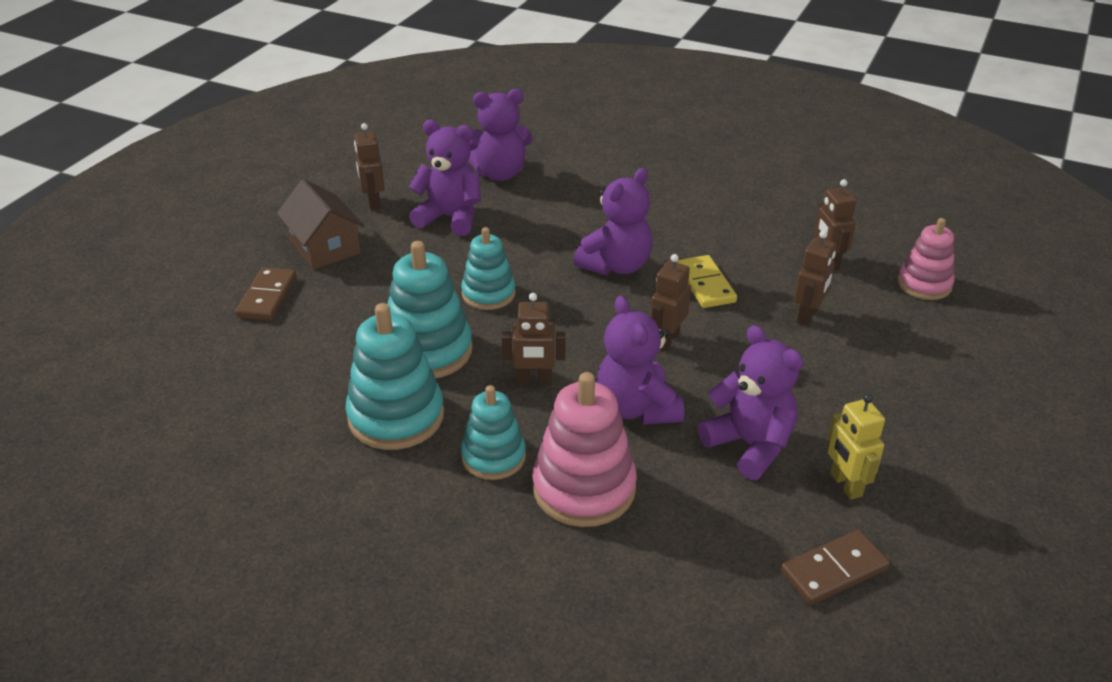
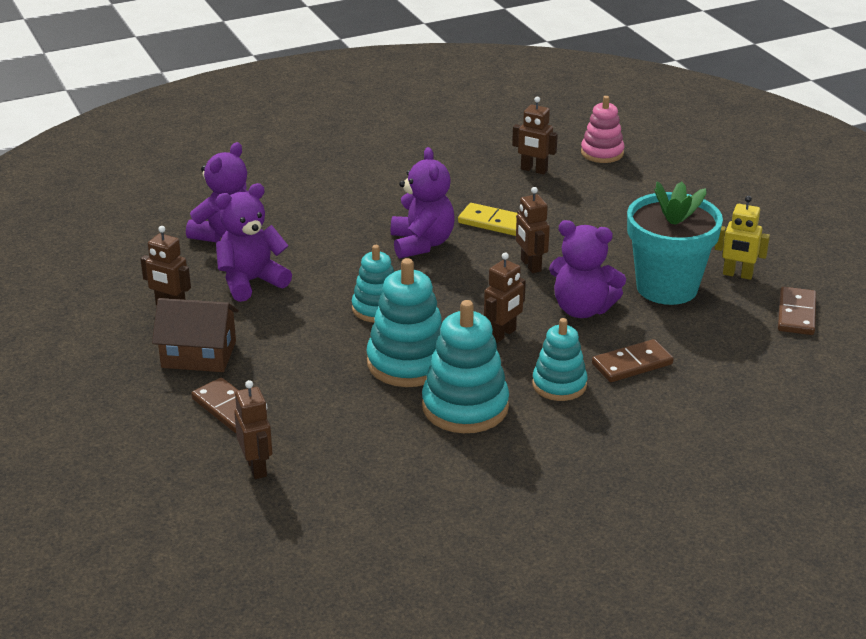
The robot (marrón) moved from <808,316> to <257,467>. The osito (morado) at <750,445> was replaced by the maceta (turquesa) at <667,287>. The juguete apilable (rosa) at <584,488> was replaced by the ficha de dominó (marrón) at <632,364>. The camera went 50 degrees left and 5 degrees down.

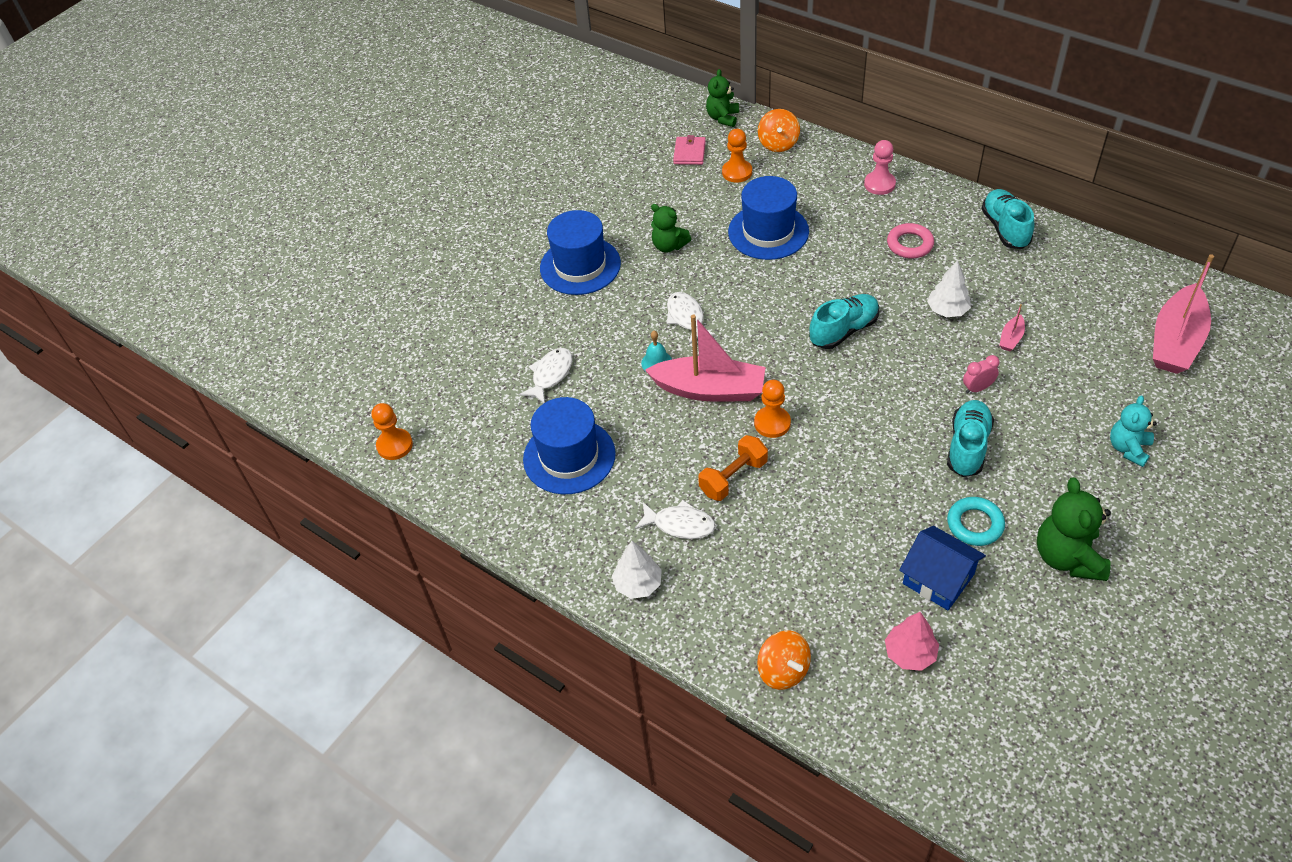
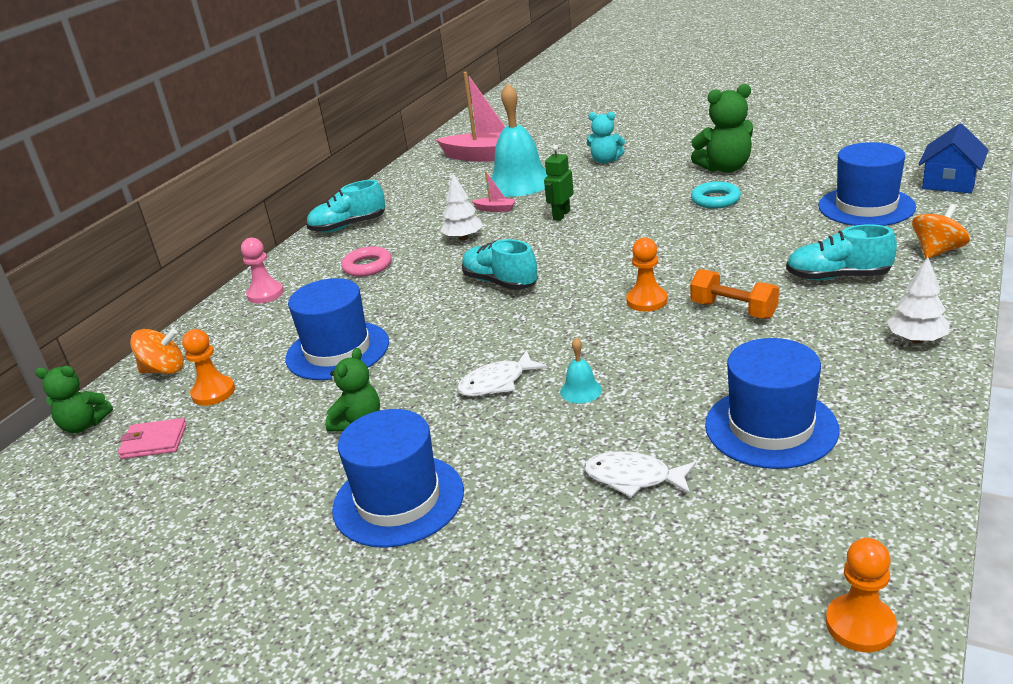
The barco (rosa) at <709,389> disappeared. The despertador (rosa) at <977,388> was replaced by the robot (verde) at <561,215>. The zapato (turquesa) moved from <967,446> to <838,277>. The pez (blanco) at <680,524> disappeared. The casa (azul) moved from <938,579> to <949,182>. The árbol (rosa) at <910,653> was replaced by the sombrero (azul) at <866,207>. The campana (turquesa) at <519,182> appeared. The camera went 100 degrees left and 20 degrees down.

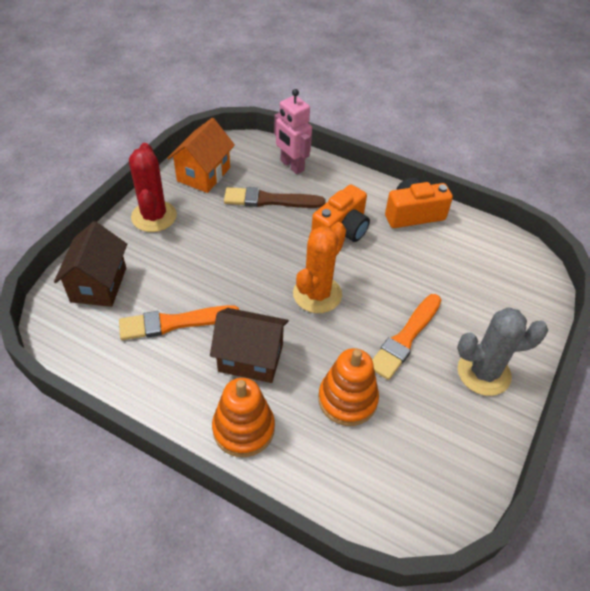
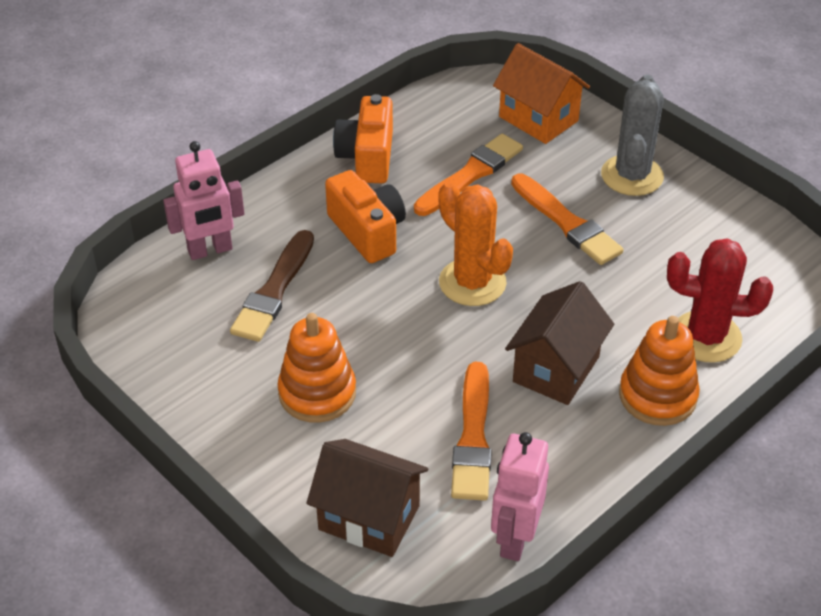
The casa (naranja) moved from <203,174> to <538,119>. The cactus (rojo) moved from <154,216> to <706,337>. The juguete apilable (naranja) moved from <347,399> to <317,393>. The pincel (naranja) at <470,174> appeared. The robot (rosa) at <514,538> appeared. The camera went 70 degrees left and 5 degrees down.

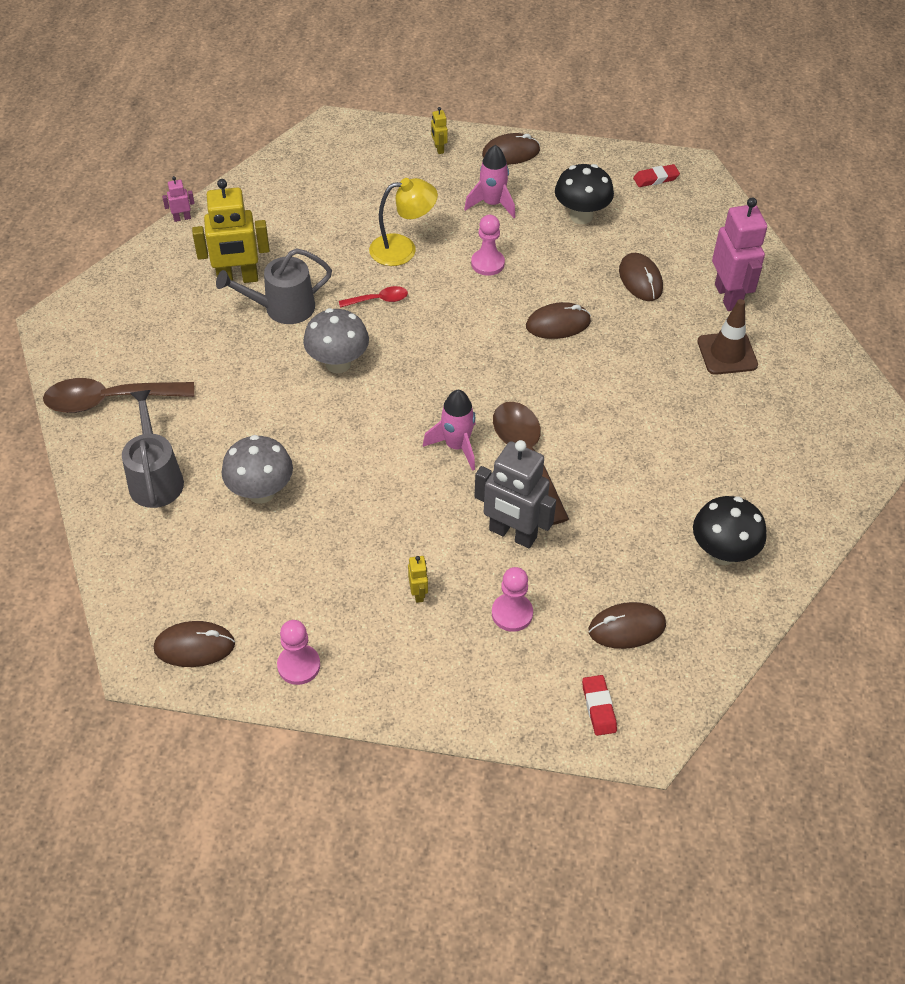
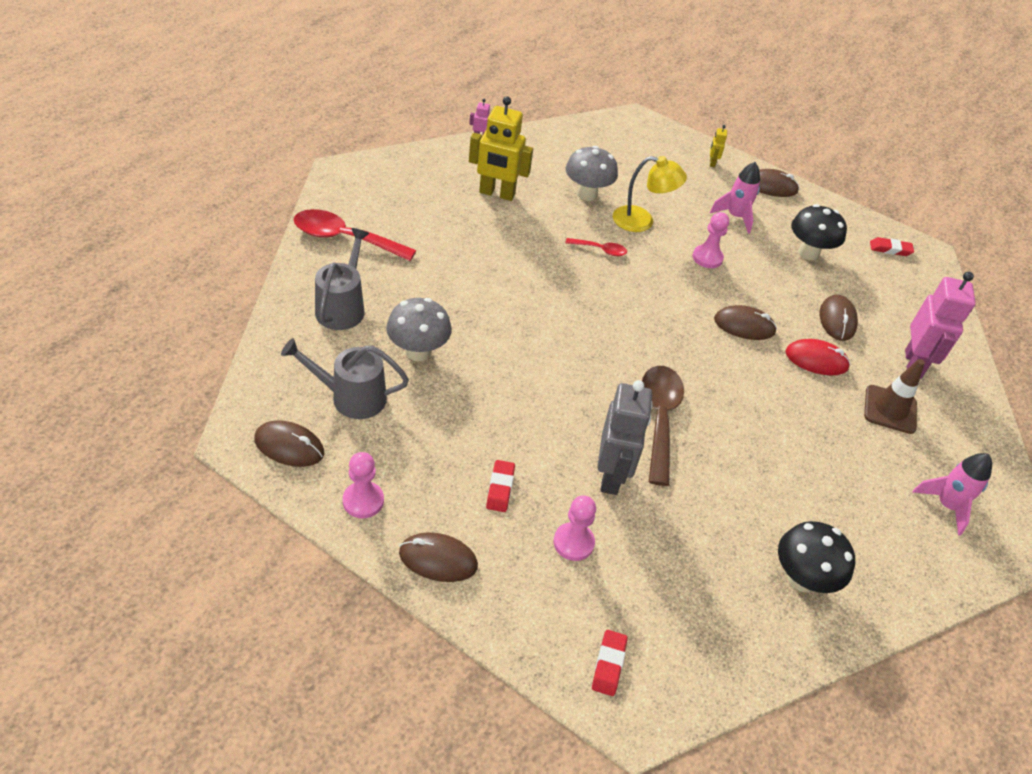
The regadera (gris) moved from <283,308> to <351,397>. The seta (gris) moved from <338,363> to <587,194>. The cuchara (marrón) at <109,400> became the cuchara (rojo) at <345,238>. The cohete (rosa) moved from <456,446> to <946,505>. The robot (gris) at <512,534> turned 135 degrees counterclockwise. The robot (amarillo) at <418,593> was replaced by the goma de borrar (rojo) at <500,488>. The ratón (marrón) moved from <627,628> to <438,559>. The ratón (rojo) at <816,360> appeared. The camera went 20 degrees right and 5 degrees down.

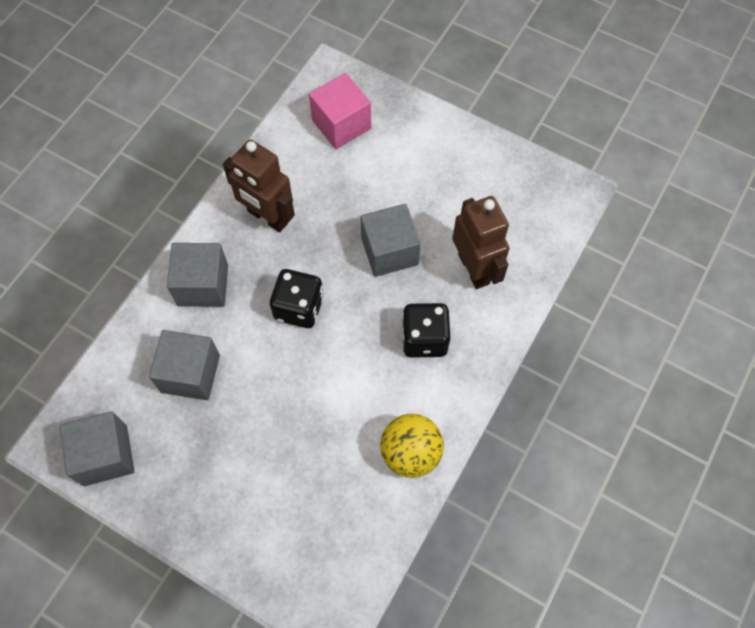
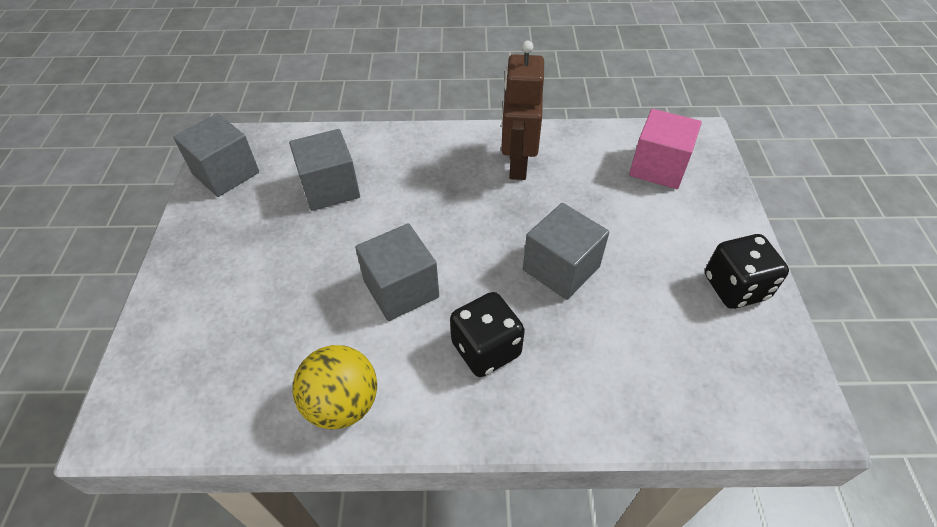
The robot (marrón) at <474,268> disappeared. The cubo (gris) moved from <203,285> to <401,289>. The dado (negro) moved from <299,308> to <735,287>. The camera went 60 degrees right and 15 degrees down.

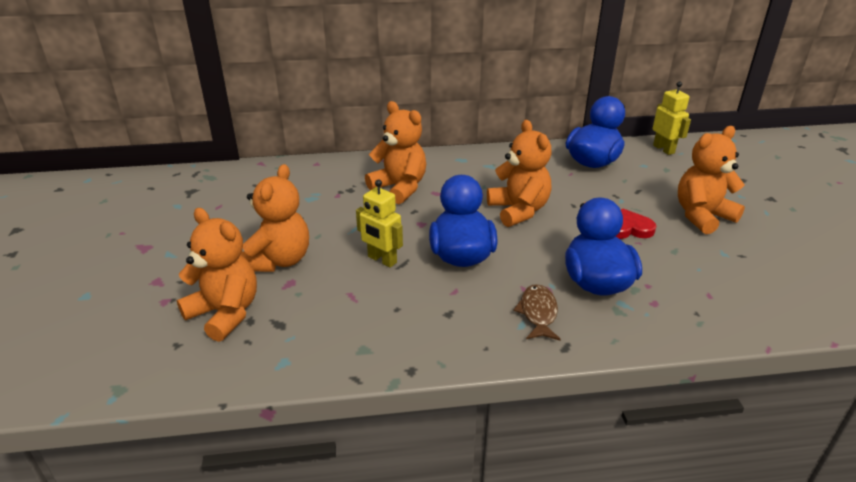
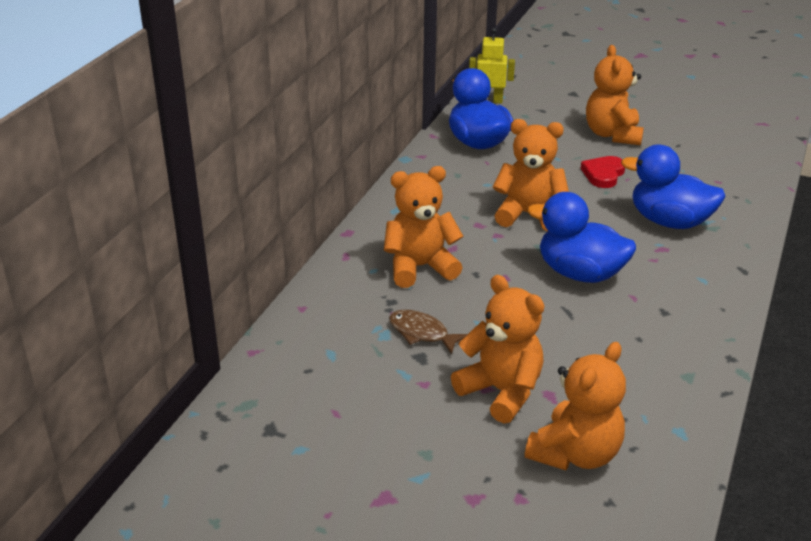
The robot (amarillo) at <382,260> disappeared. The osito (naranja) at <225,313> turned 150 degrees clockwise. The pez (marrón) moved from <538,313> to <422,333>. The camera went 60 degrees left and 0 degrees up.

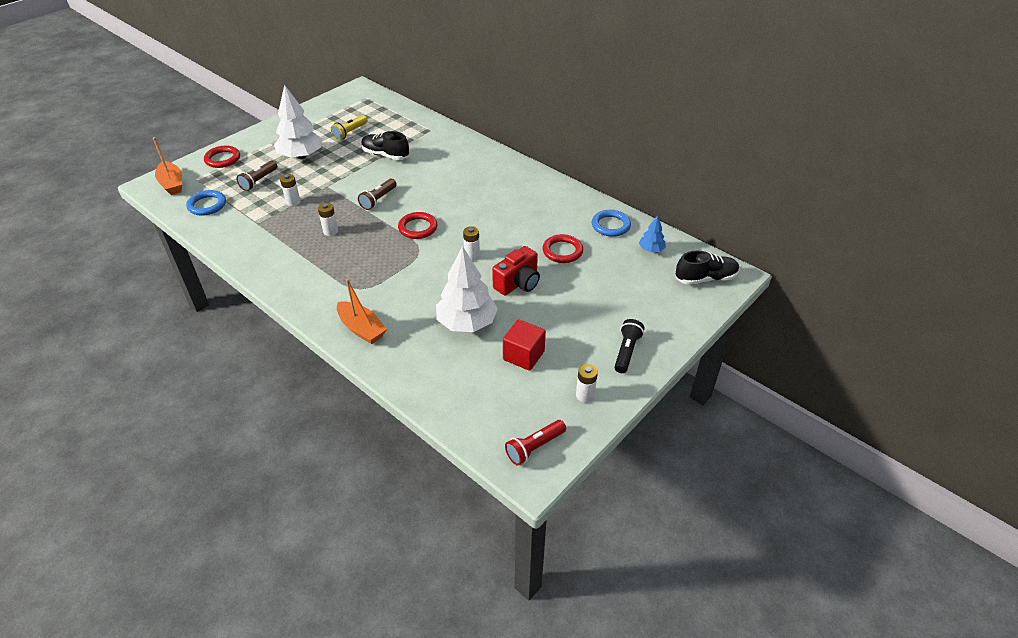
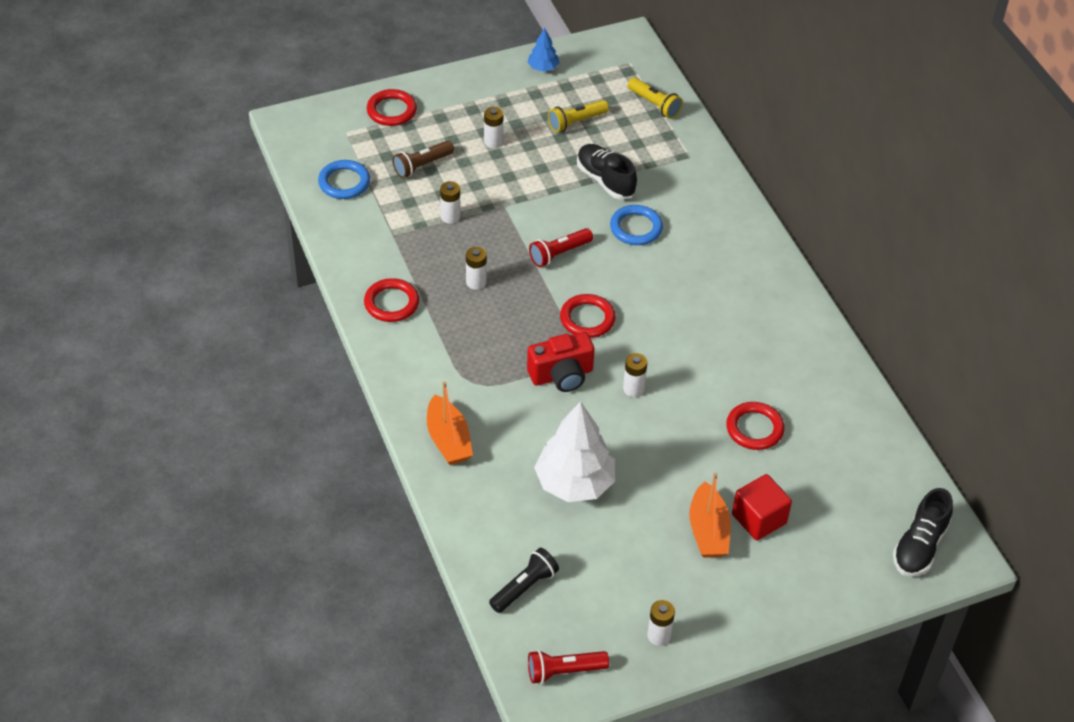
The árbol (blanco) at <301,156> was replaced by the pila (blanco) at <493,142>. The barco (naranja) moved from <172,184> to <708,531>. The lámpara de mano (marrón) at <378,199> became the lámpara de mano (rojo) at <559,253>. The anillo (azul) moved from <610,225> to <636,228>. The árbol (azul) moved from <651,249> to <543,68>. The cámara (rojo) moved from <518,283> to <561,375>. The zapato (negro) at <705,278> turned 105 degrees clockwise. The cubo (rojo) moved from <523,355> to <759,519>. The lámpara de mano (negro) moved from <626,351> to <524,587>. The lámpara de mano (amarillo) at <654,105> appeared. The anillo (rojo) at <391,303> appeared. The camera went 25 degrees right and 5 degrees up.

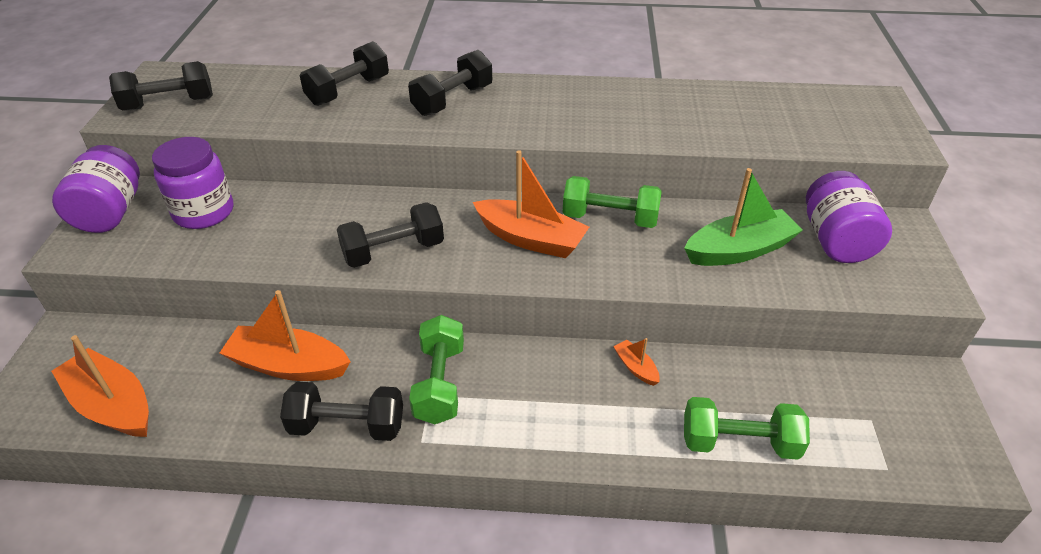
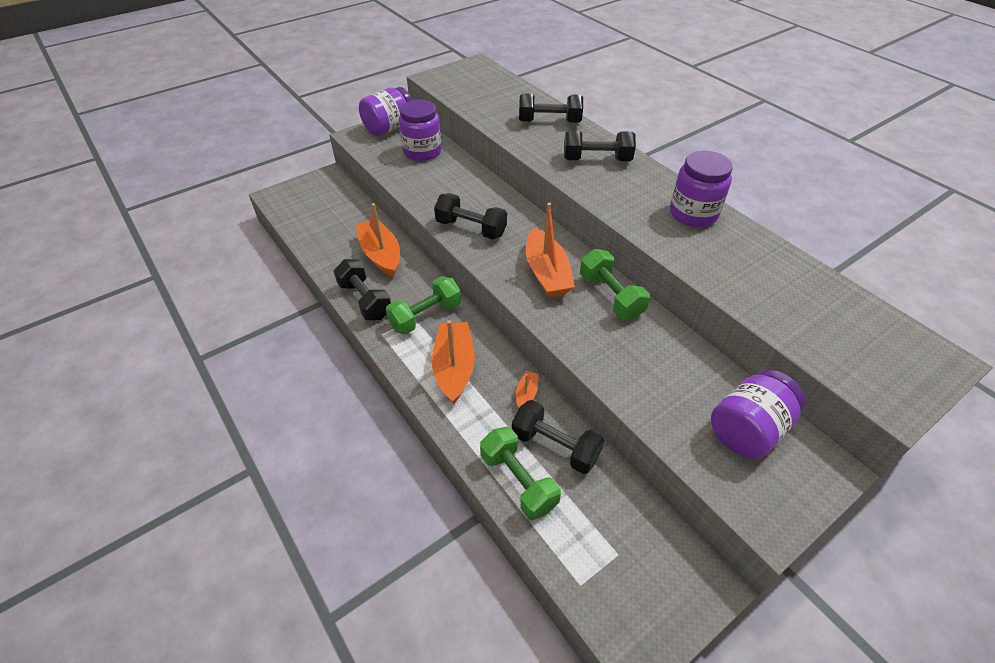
The mancuerna (negro) moved from <169,104> to <555,446>. The barco (verde) at <739,250> disappeared. The barco (naranja) moved from <112,405> to <454,368>. The tarro (morado) at <693,214> appeared. The camera went 50 degrees right and 5 degrees up.

